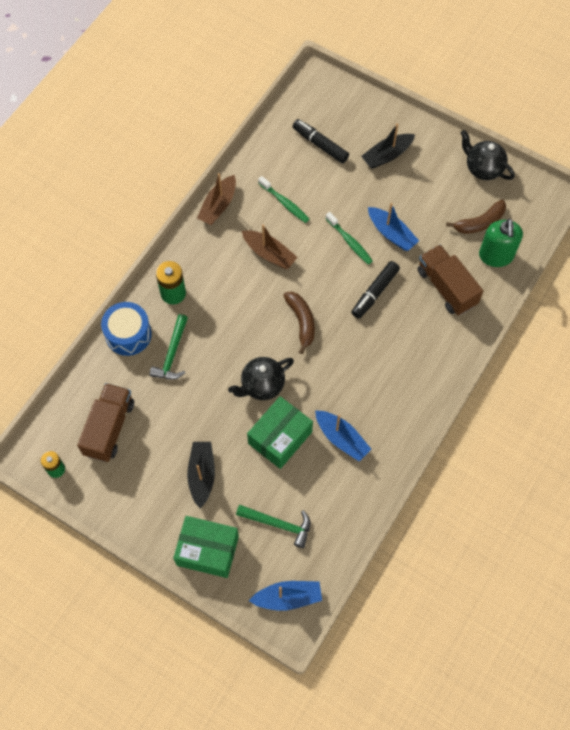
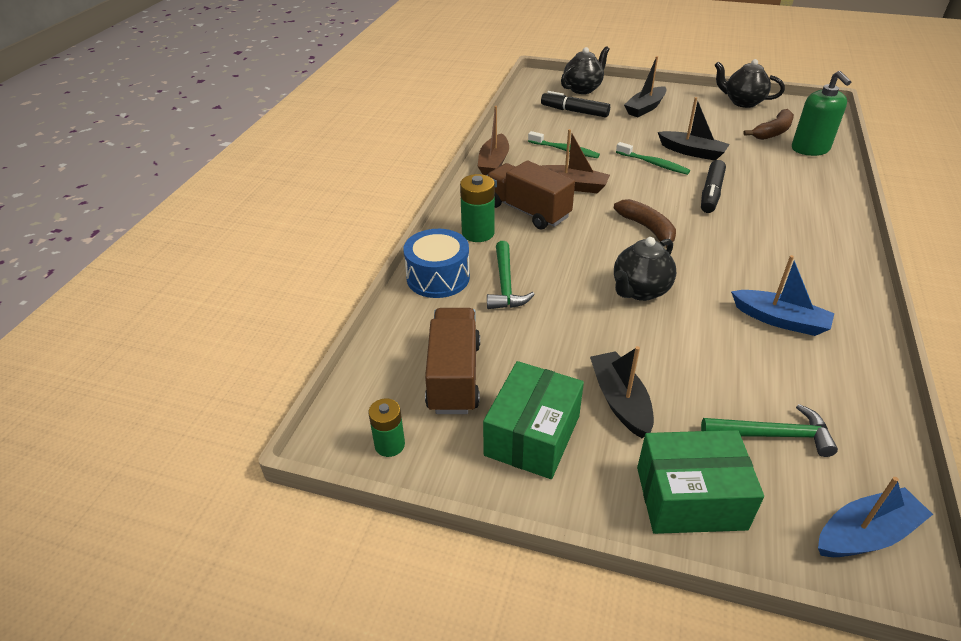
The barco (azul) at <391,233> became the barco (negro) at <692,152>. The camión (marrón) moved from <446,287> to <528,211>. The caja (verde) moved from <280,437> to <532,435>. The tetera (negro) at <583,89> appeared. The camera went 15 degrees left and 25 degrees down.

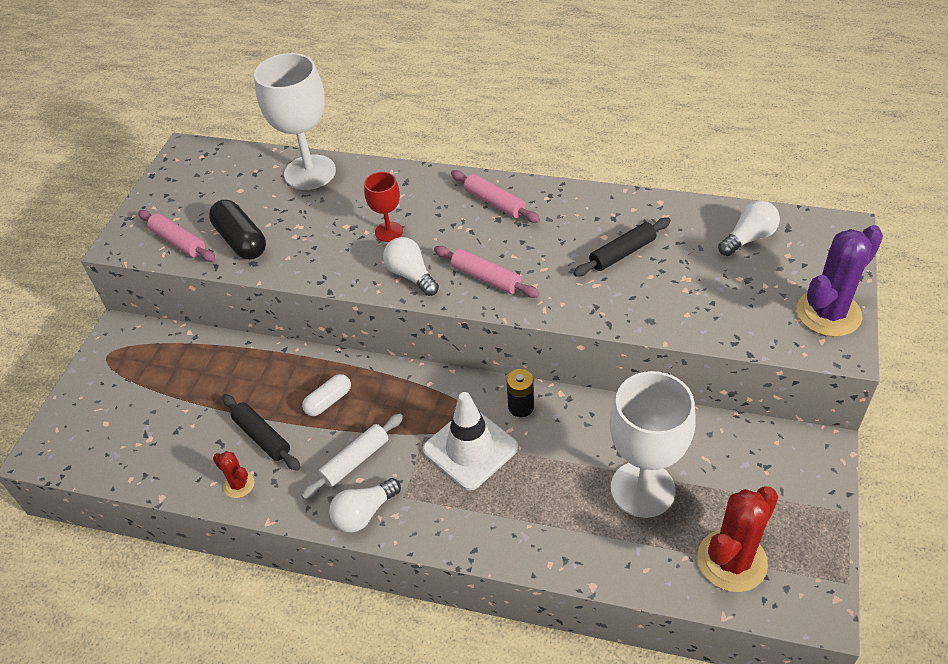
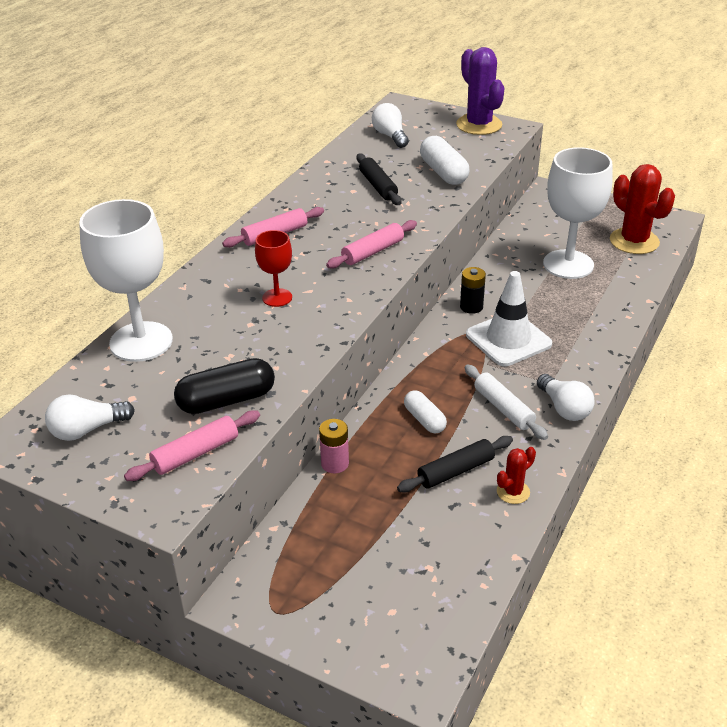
The bombilla (blanco) moved from <411,275> to <87,430>. The cápsula (blanco) at <443,172> appeared. The pila (rosa) at <335,463> appeared. The camera went 80 degrees left and 10 degrees down.

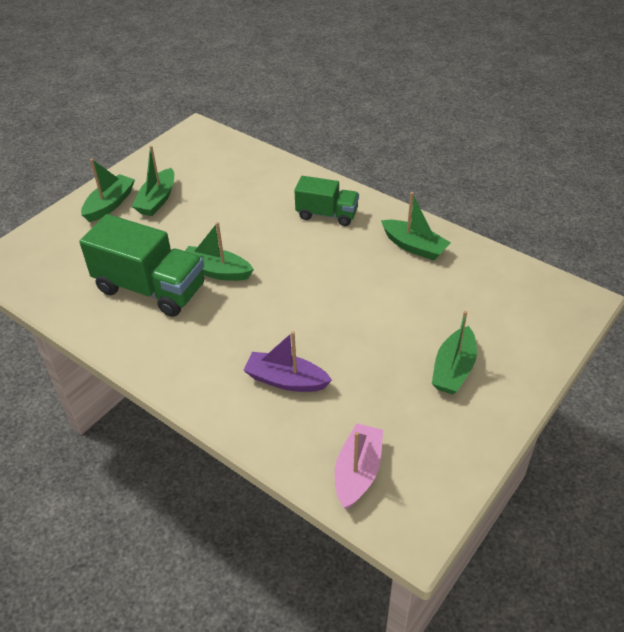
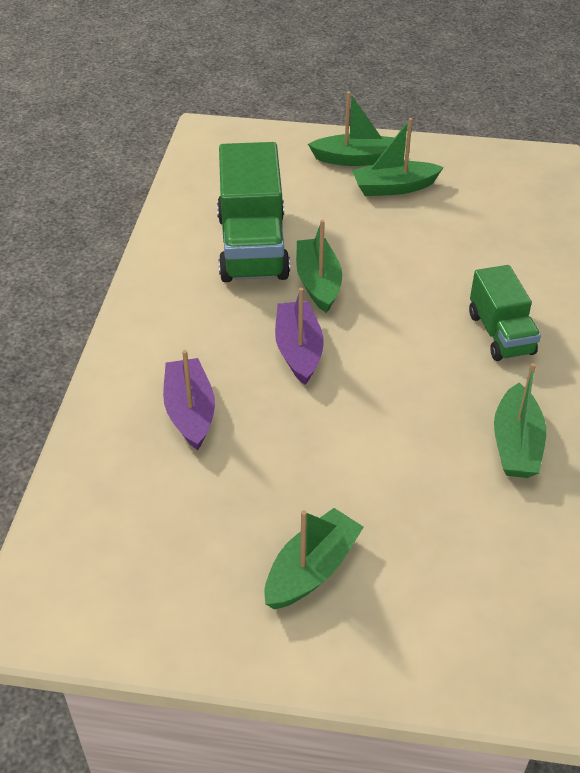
The barco (verde) at <453,369> turned 135 degrees clockwise. The barco (rosa) at <358,472> disappeared. The barco (morado) at <298,350> appeared. The camera went 60 degrees right and 0 degrees up.

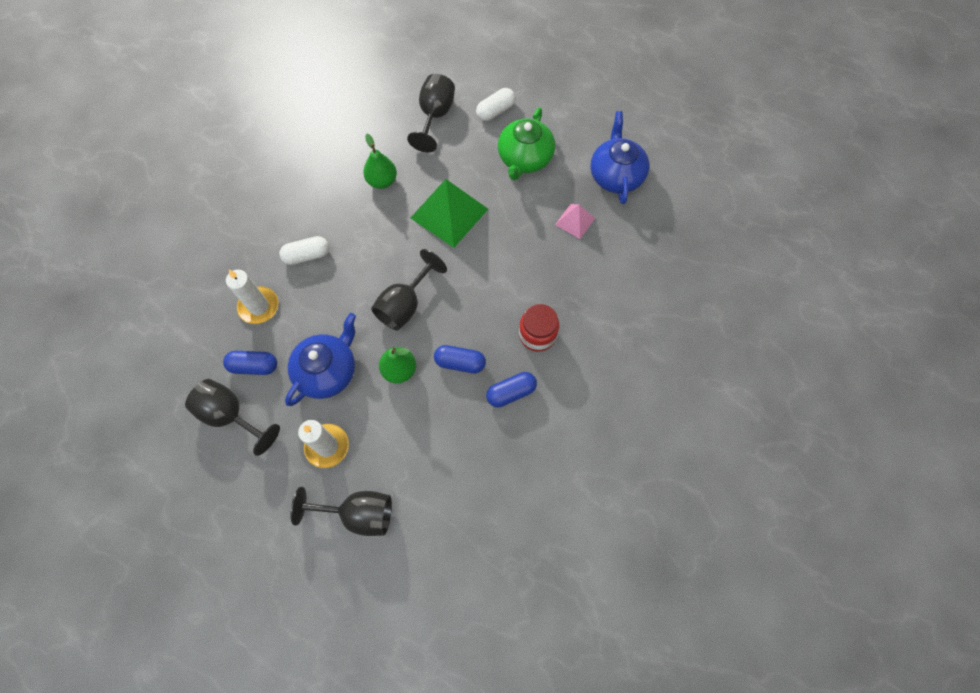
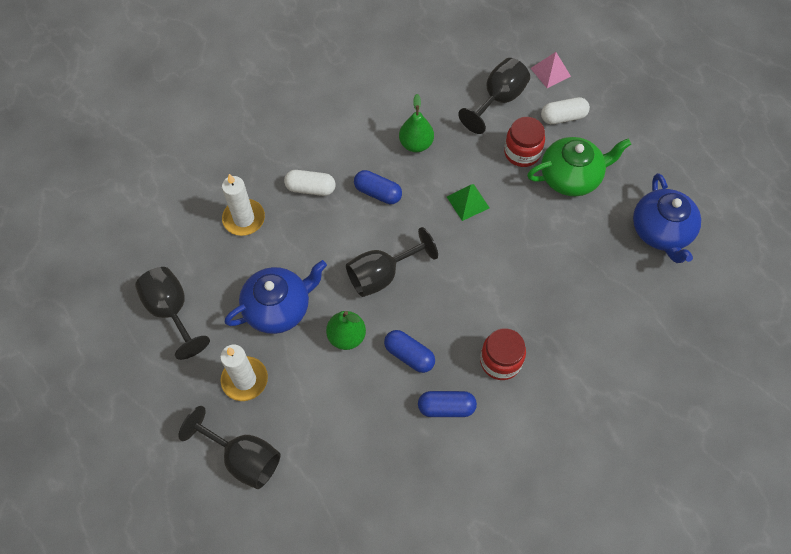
The tetera (verde) at <524,159> turned 150 degrees counterclockwise. The tetera (azul) at <616,175> turned 150 degrees clockwise. The pirámide (verde) at <449,213> changed to 0.52 times the size. The pirámide (rosa) moved from <575,221> to <550,72>. The cápsula (azul) moved from <254,366> to <378,193>. The tarro (rojo) at <522,153> appeared. The camera went 25 degrees right and 5 degrees down.

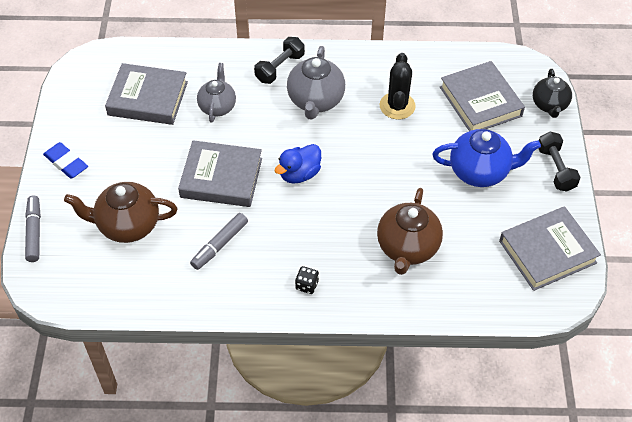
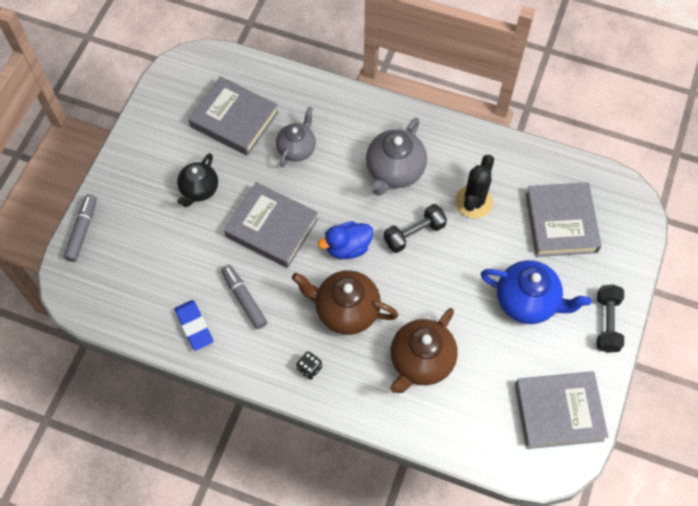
The mancuerna (negro) moved from <280,68> to <414,234>. The tetera (negro) moved from <549,105> to <199,190>. The goma de borrar (azul) moved from <66,163> to <194,326>. The tetera (marrón) moved from <127,225> to <345,310>. The rotulador (gris) at <219,245> turned 90 degrees clockwise. The camera went 20 degrees right and 10 degrees up.

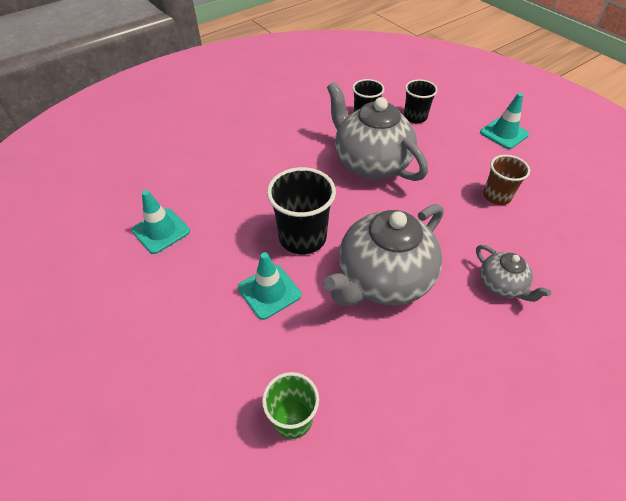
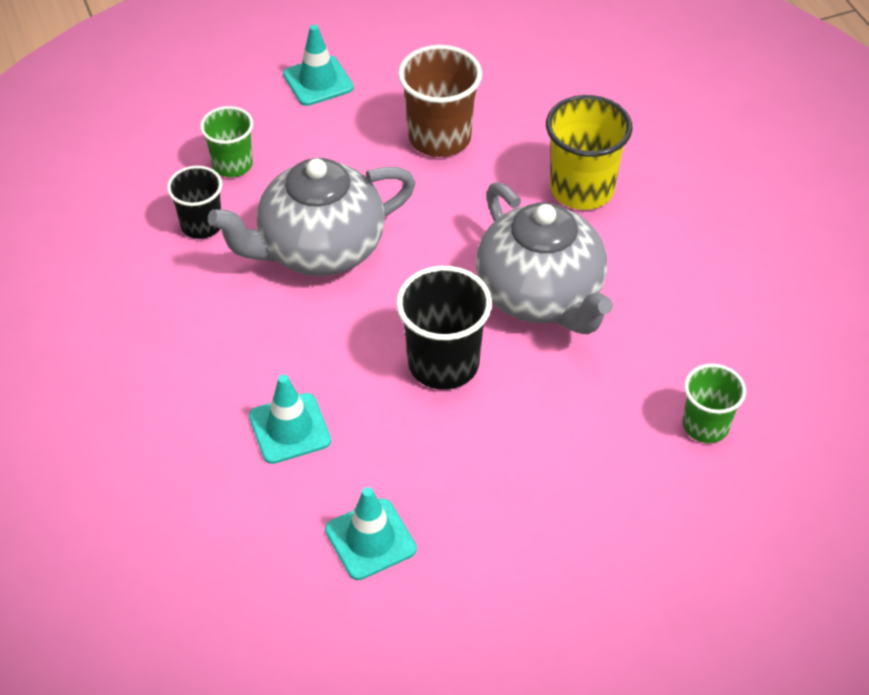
The vaso (negro) at <415,117> became the vaso (verde) at <232,165>. The vaso (marrón) at <496,196> changed to 1.58 times the size. The tetera (gris) at <501,285> was replaced by the vaso (amarillo) at <582,189>. The cono de tráfico (turquesa) moved from <269,291> to <290,428>. The camera went 75 degrees left and 0 degrees up.

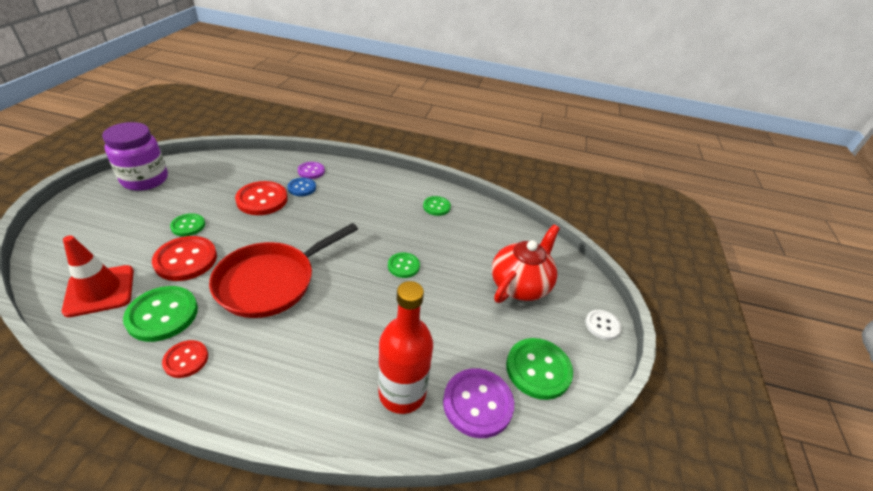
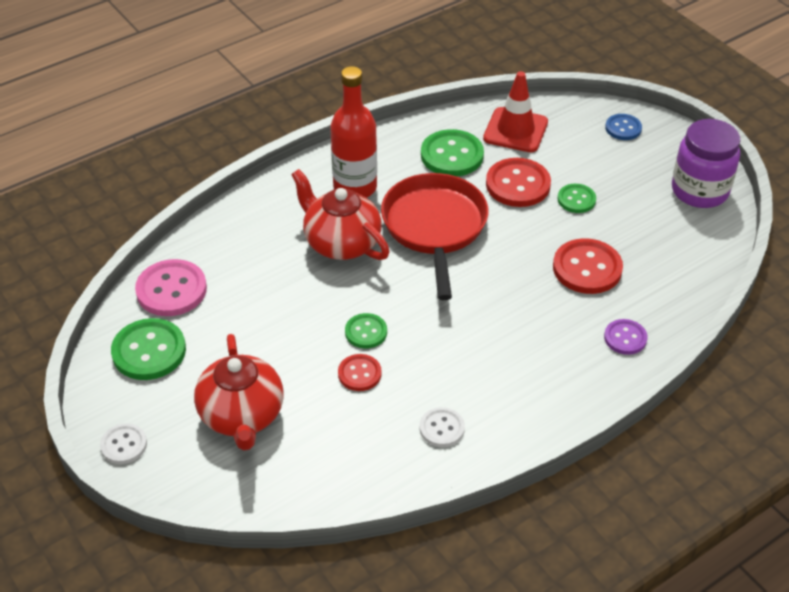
The botón (azul) moved from <302,188> to <623,128>. The botón (verde) at <436,207> became the botón (blanco) at <442,428>. The botella (rojo) moved from <402,393> to <355,187>. The botón (rojo) moved from <186,360> to <359,374>. The botón (morado) at <477,403> became the botón (rosa) at <171,290>. The tetera (rojo) at <341,243> appeared. The camera went 135 degrees right and 5 degrees up.

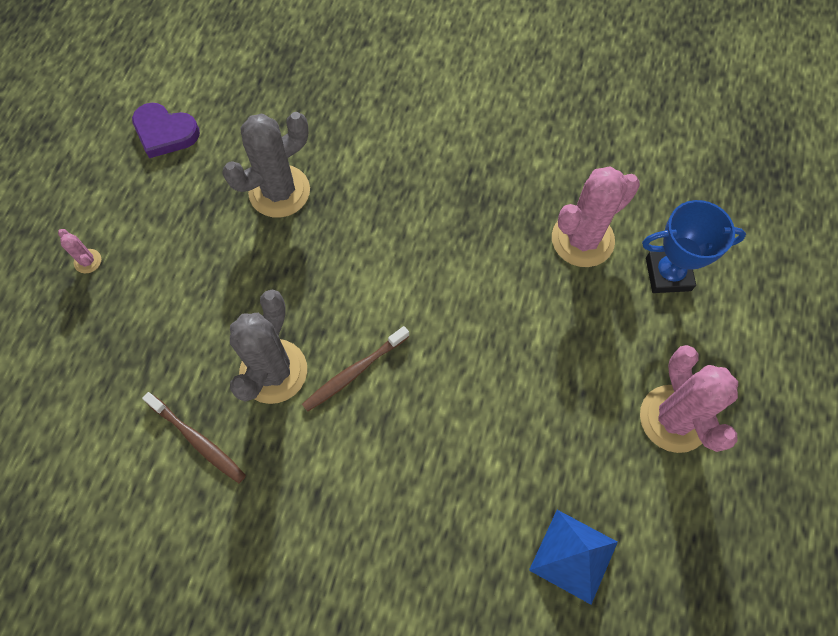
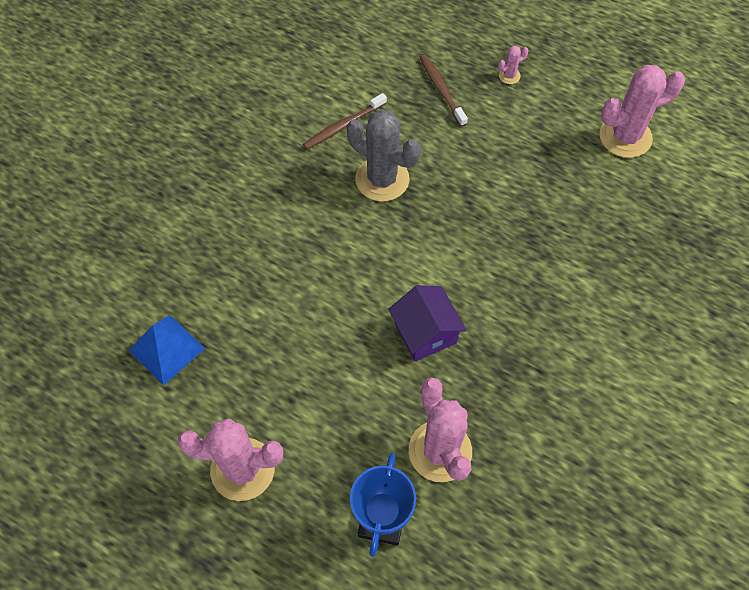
The corazón (morado) at <165,133> was replaced by the cactus (rosa) at <625,137>. The cactus (gris) at <279,191> disappeared. The cepillo de dientes (marrón) moved from <353,372> to <441,89>. The casa (morado) at <425,333> appeared. The camera went 105 degrees right and 5 degrees down.

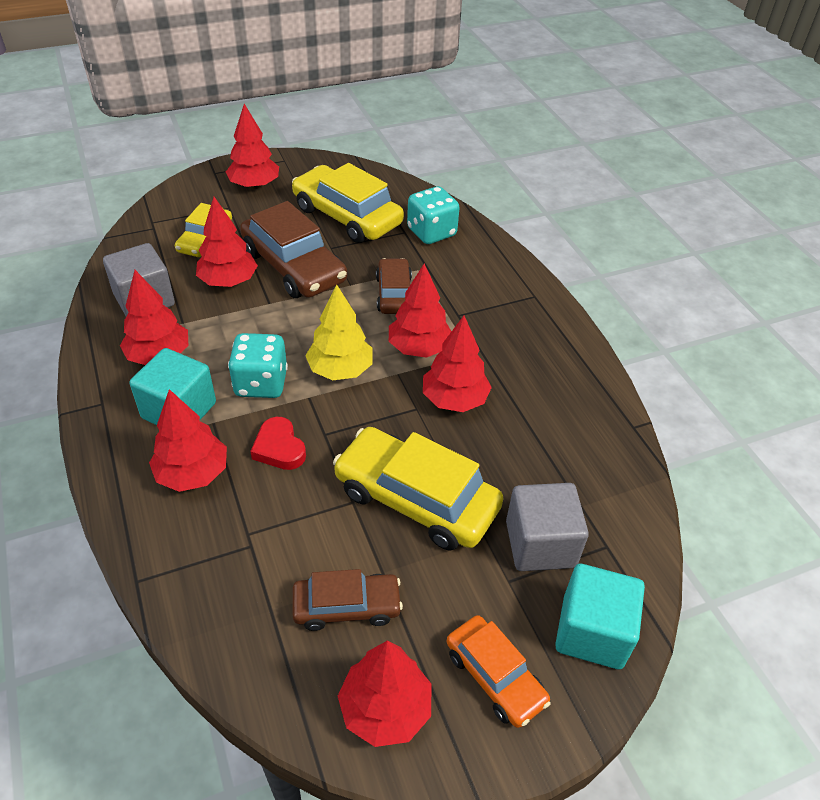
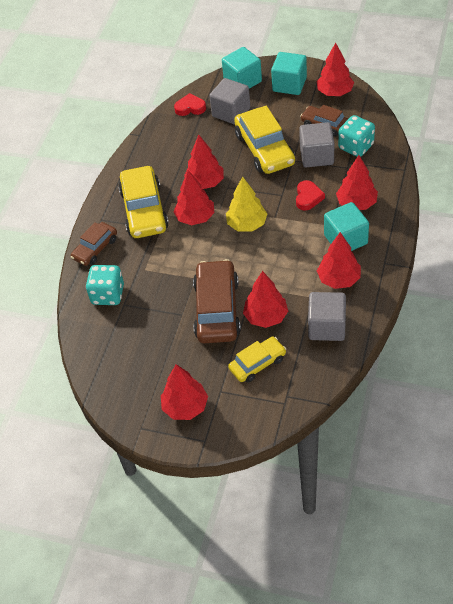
The coche (amarillo) moved from <347,216> to <144,210>. The coche (marrón) moved from <394,294> to <95,248>. The dado (turquesa) moved from <261,383> to <356,147>. The coche (naranja) at <495,676> was replaced by the cubo (turquesa) at <289,85>. The corazón (rojo) at <190,108> appeared. The cubo (gris) at <316,156> appeared. The camera went 135 degrees left and 5 degrees up.

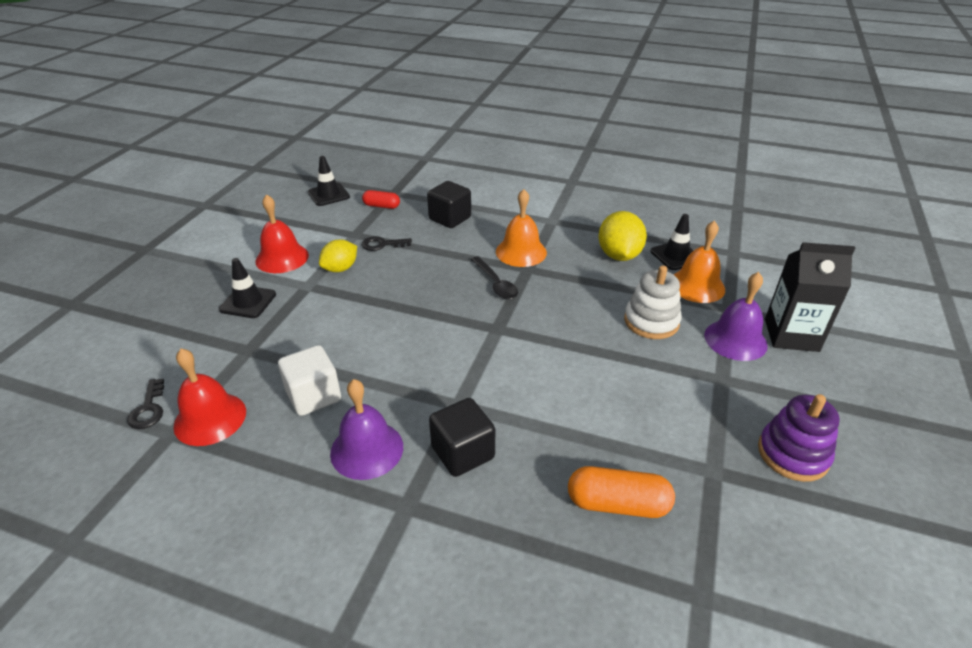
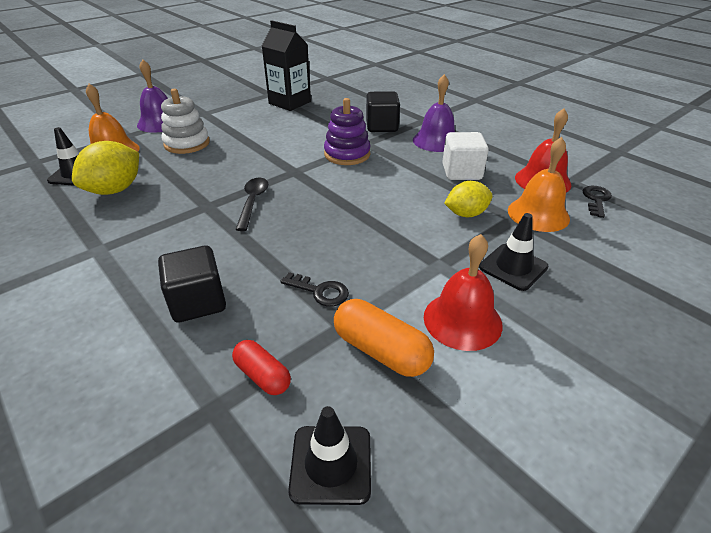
The campana (naranja) moved from <521,252> to <538,214>. The limón (amarillo) moved from <340,268> to <466,214>. The cartón de leche (negro) moved from <791,335> to <290,103>. The juguete apilable (morado) moved from <793,454> to <347,154>. The cápsula (naranja) moved from <617,504> to <381,351>. The camera went 150 degrees left and 0 degrees up.

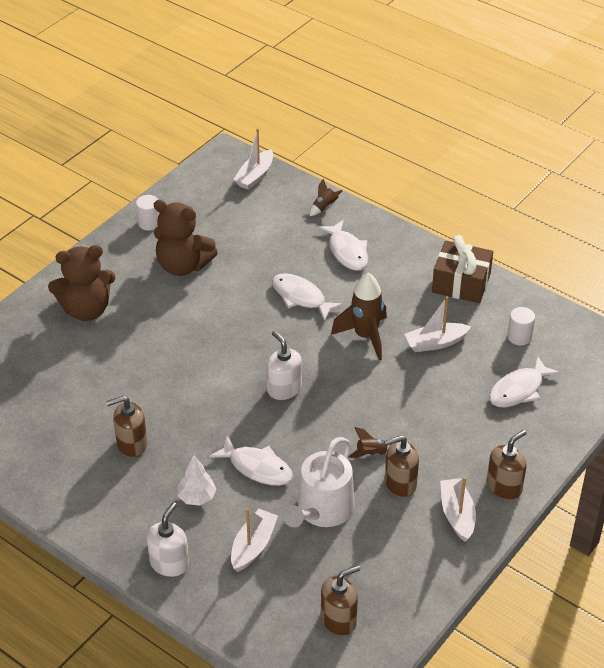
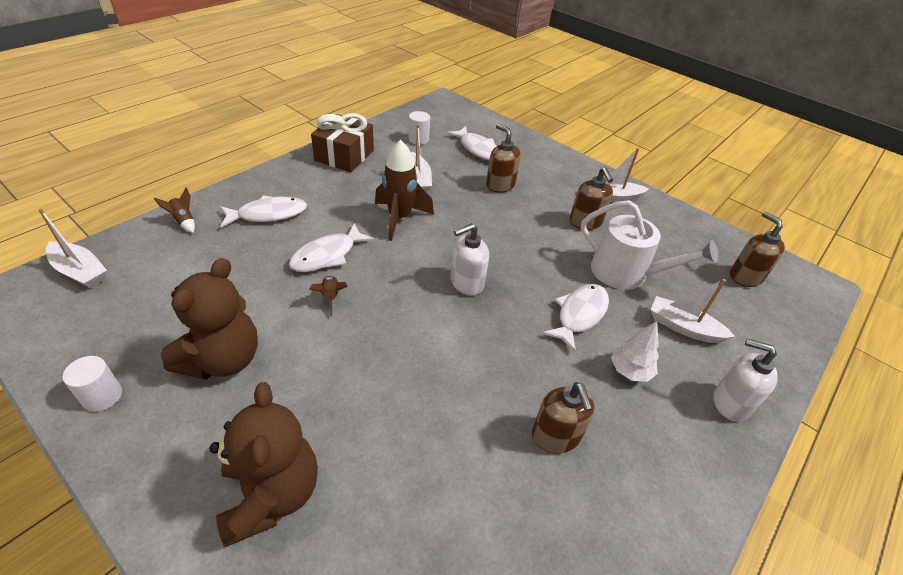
The cohete (marrón) moved from <371,454> to <331,298>. The dispensador de jabón (marrón) moved from <504,487> to <500,185>. The camera went 90 degrees left and 0 degrees up.

